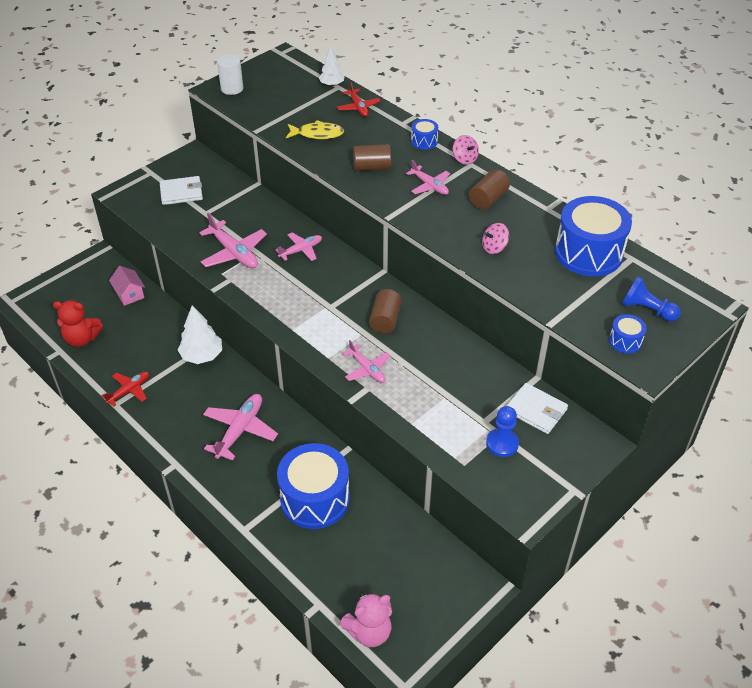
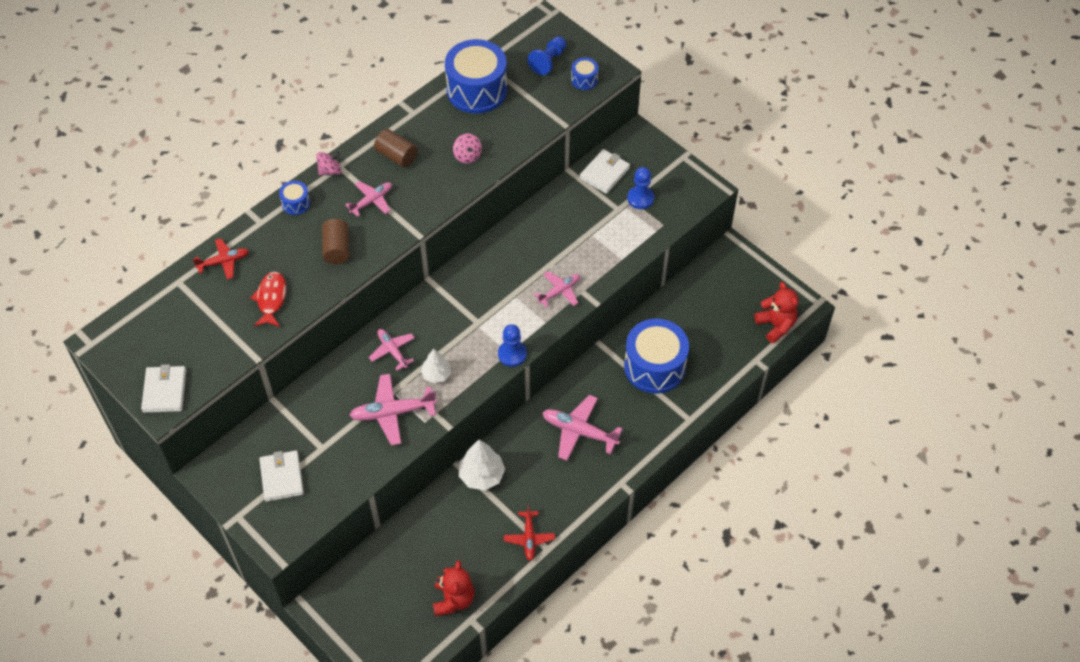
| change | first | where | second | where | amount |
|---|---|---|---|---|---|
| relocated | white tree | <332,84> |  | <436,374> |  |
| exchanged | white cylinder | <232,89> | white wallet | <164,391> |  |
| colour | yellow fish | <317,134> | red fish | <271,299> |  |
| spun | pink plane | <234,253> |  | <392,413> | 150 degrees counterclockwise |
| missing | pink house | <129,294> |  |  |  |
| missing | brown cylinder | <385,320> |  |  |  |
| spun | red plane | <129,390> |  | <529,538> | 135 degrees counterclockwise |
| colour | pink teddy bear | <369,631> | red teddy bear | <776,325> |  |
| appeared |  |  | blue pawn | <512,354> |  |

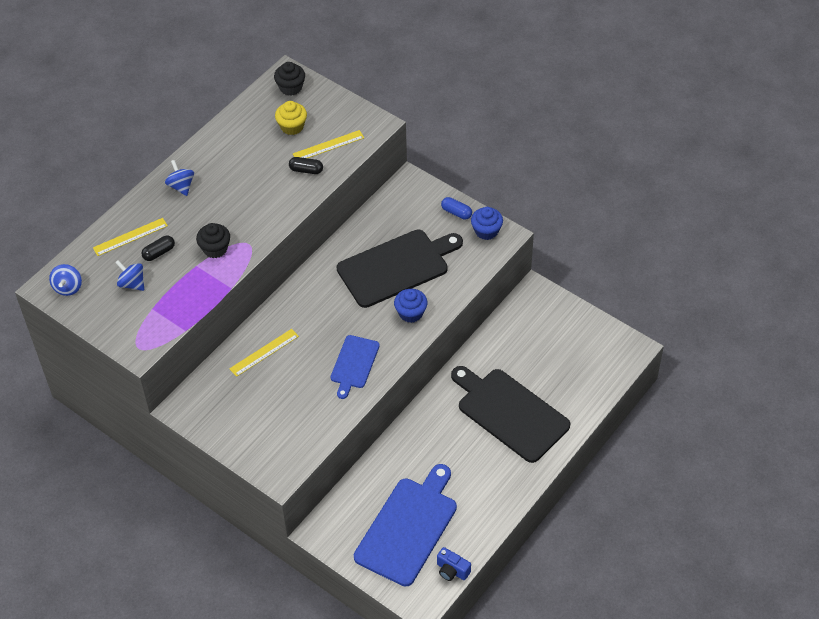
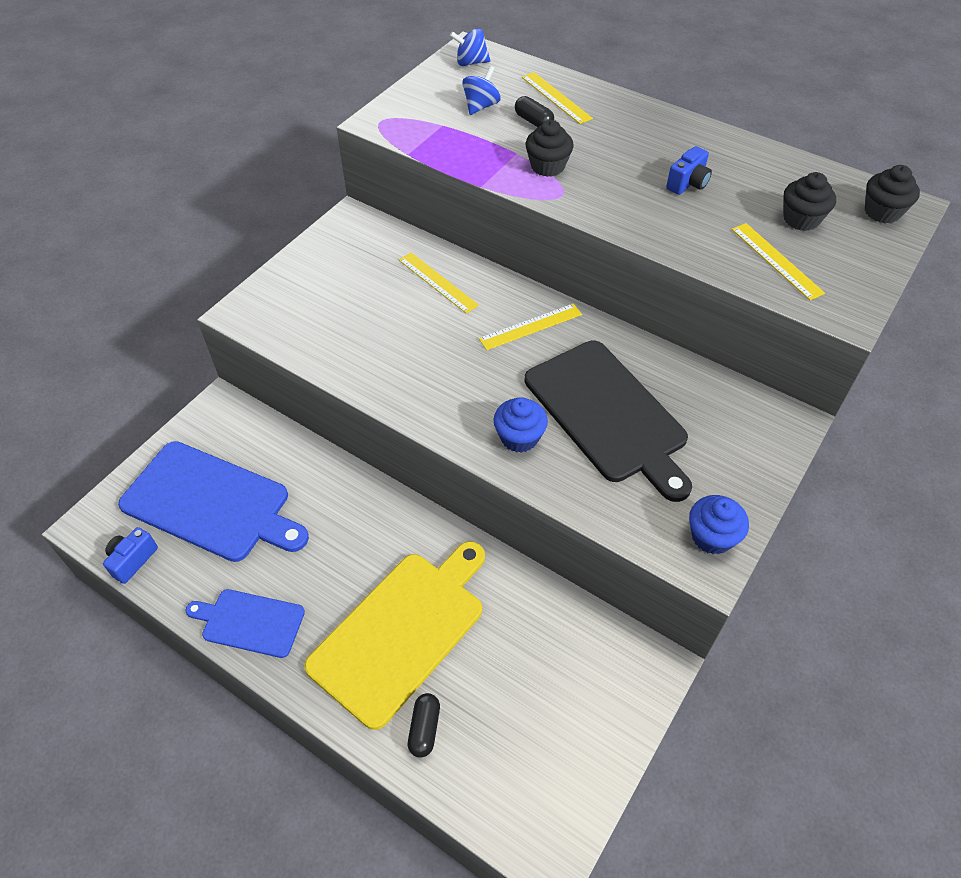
| change | first | where | second | where | amount |
|---|---|---|---|---|---|
| colour | yellow cupcake | <292,126> | black cupcake | <801,219> |  |
| relocated | black capsule | <306,170> |  | <424,729> |  |
| missing | blue spinning top | <181,186> |  |  |  |
| missing | blue capsule | <456,212> |  |  |  |
| relocated | blue cutting board | <354,364> |  | <249,622> |  |
| colour | black cutting board | <510,413> | yellow cutting board | <401,631> |  |
| appeared |  |  | blue camera | <688,183> |  |
| appeared |  |  | yellow ruler | <531,327> |  |

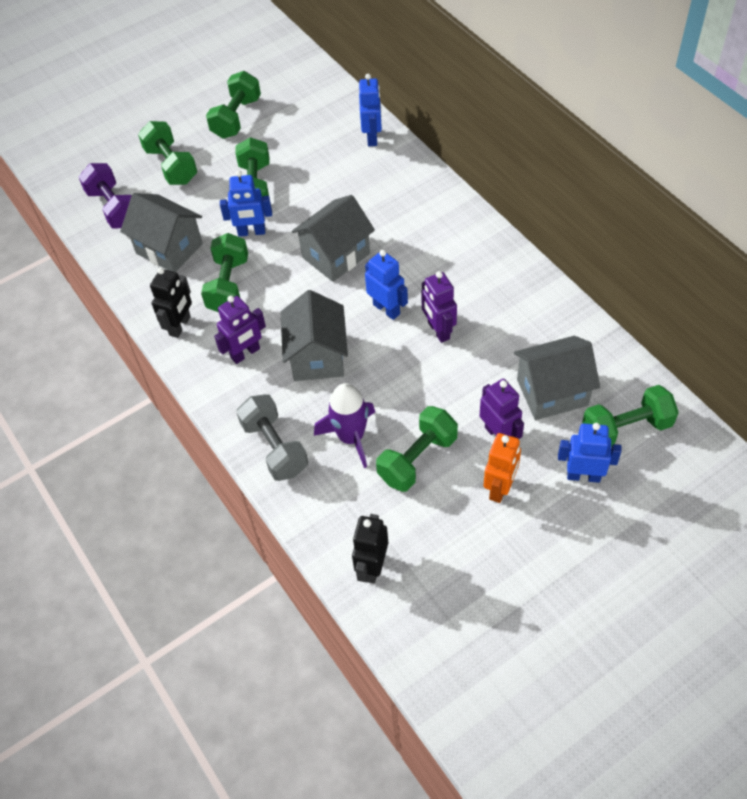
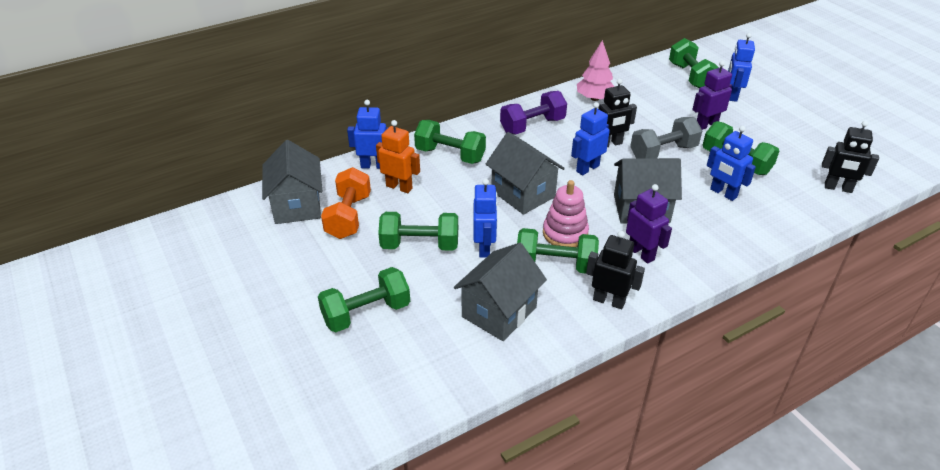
| change | first | where | second | where | amount |
|---|---|---|---|---|---|
| relocated | green dumbbell | <236,118> |  | <450,155> |  |
| relocated | purple dumbbell | <114,208> |  | <532,126> |  |
| colour | purple robot | <438,330> | black robot | <610,144> |  |
| relocated | grey house | <552,392> |  | <297,205> |  |
| exchanged | purple rocket | <351,437> | blue robot | <723,193> |  |
| relocated | grey dumbbell | <275,447> |  | <663,152> |  |
| relocated | orange robot | <500,488> |  | <399,187> |  |
| appeared |  |  | pink tree | <594,98> |  |
| appeared |  |  | orange dumbbell | <348,216> |  |
| appeared |  |  | pink stacking toy | <565,233> |  |

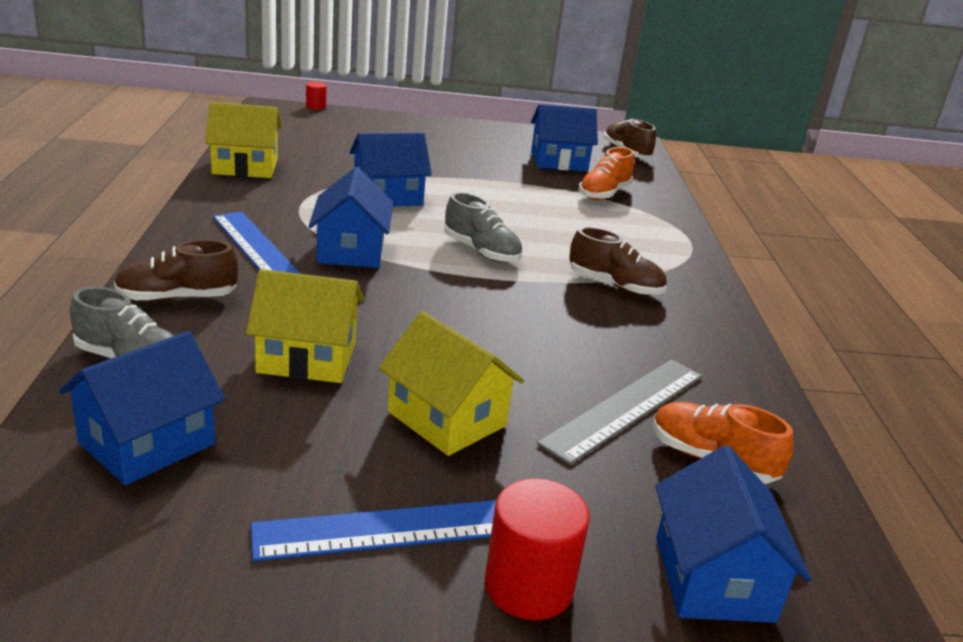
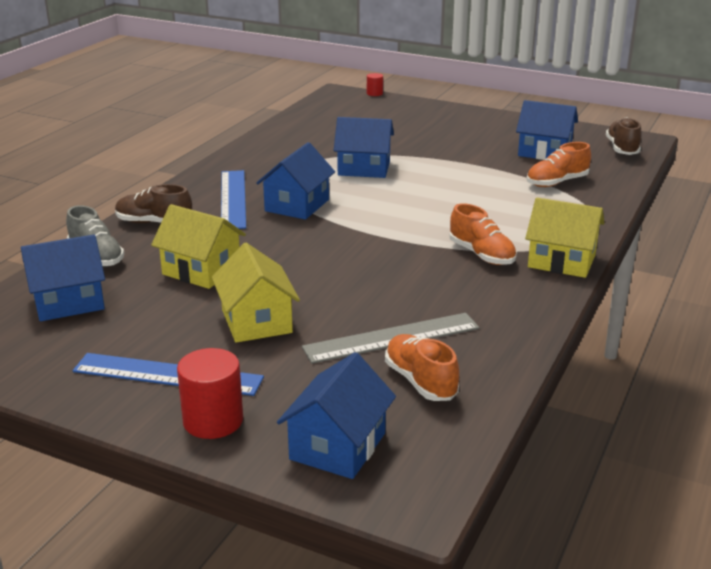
| change | first | where | second | where | amount |
|---|---|---|---|---|---|
| relocated | yellow house | <245,167> |  | <561,261> |  |
| missing | grey shoe | <481,252> |  |  |  |
| colour | brown shoe | <615,286> | orange shoe | <481,255> |  |

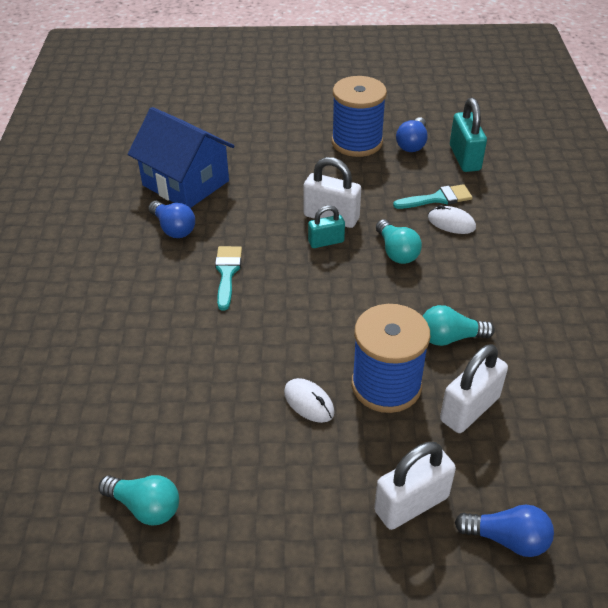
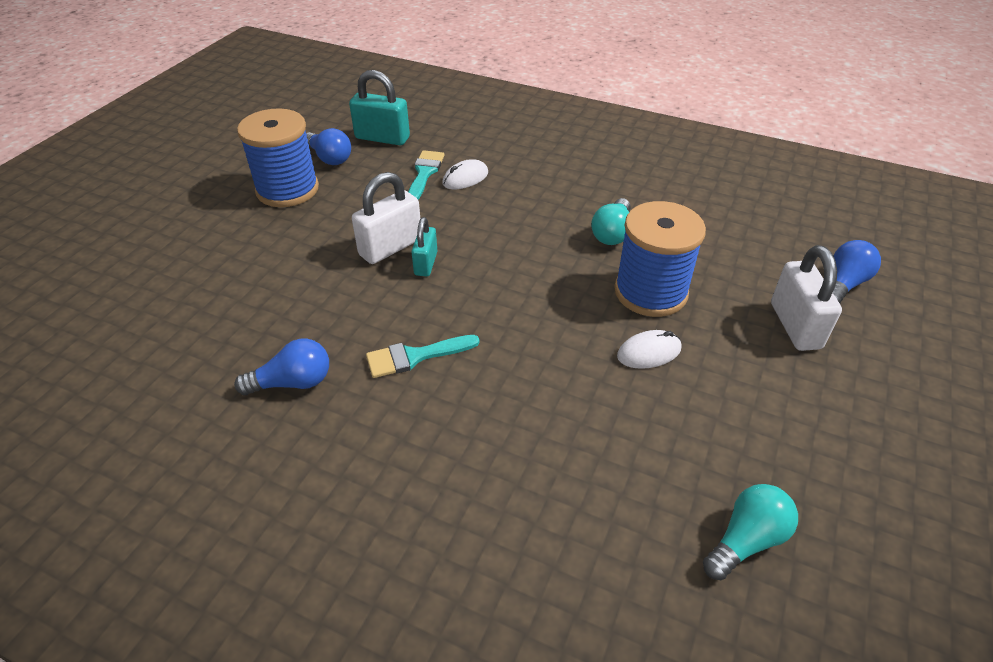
| change | first | where | second | where | amount |
|---|---|---|---|---|---|
| missing | blue house | <186,183> |  |  |  |
| missing | turquoise light bulb | <396,252> |  |  |  |
| spun | turquoise brush | <227,273> |  | <415,356> | 45 degrees counterclockwise |
| missing | white padlock | <469,409> |  |  |  |

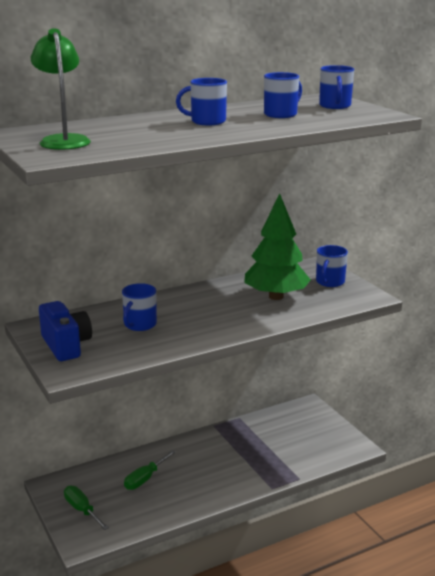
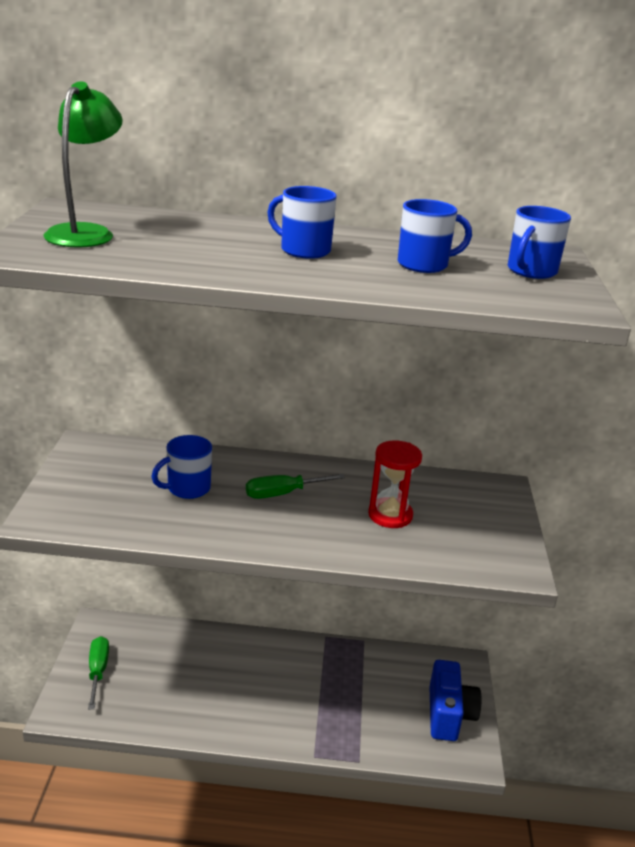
| change | first | where | second | where | amount |
|---|---|---|---|---|---|
| exchanged | green tree | <276,297> | red hourglass | <390,515> |  |
| missing | blue mug | <329,282> |  |  |  |
| relocated | blue camera | <66,345> |  | <449,715> |  |
| relocated | green screwdriver | <145,478> |  | <283,494> |  |

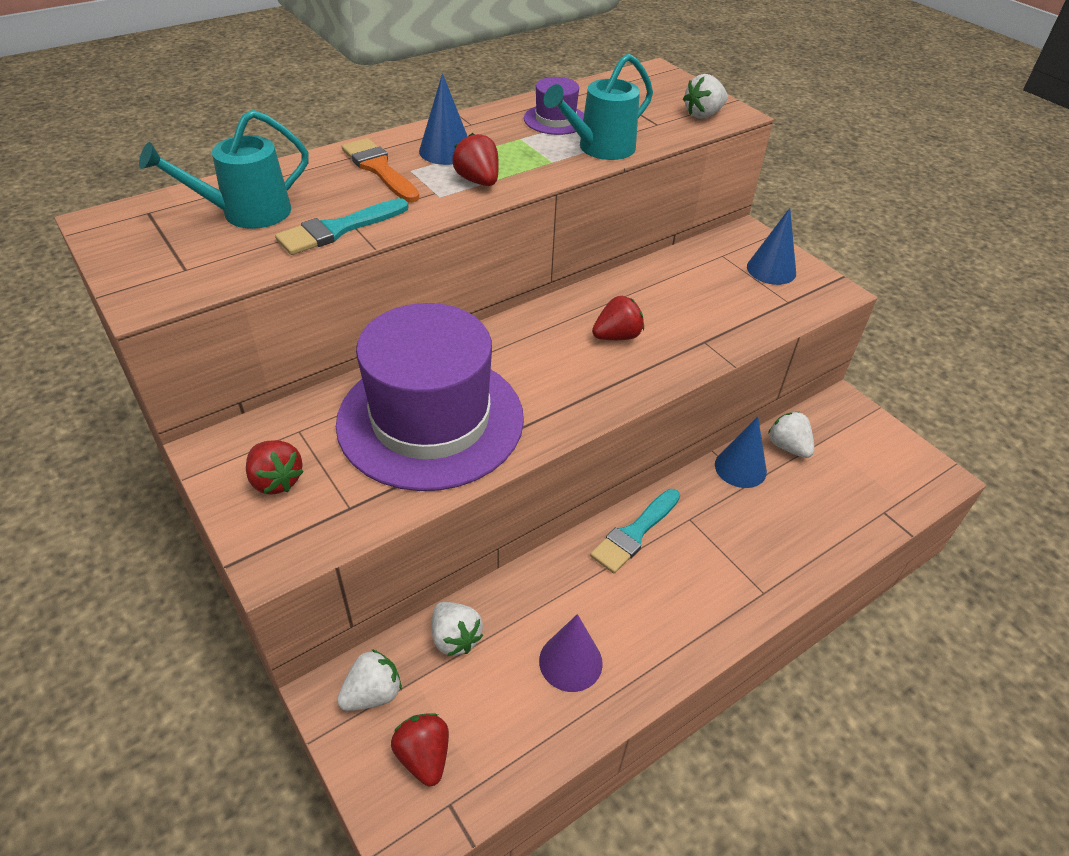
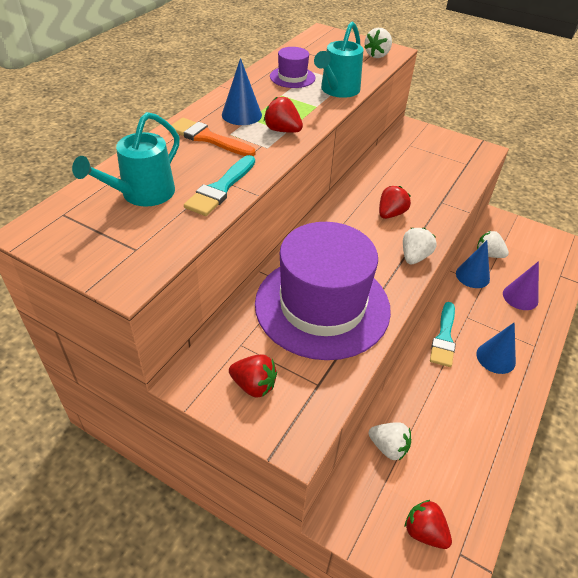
| change | first | where | second | where | amount |
|---|---|---|---|---|---|
| relocated | blue cone | <771,270> |  | <496,357> |  |
| relocated | purple cone | <570,661> |  | <520,297> |  |
| relocated | white strawberry | <372,694> |  | <414,257> |  |

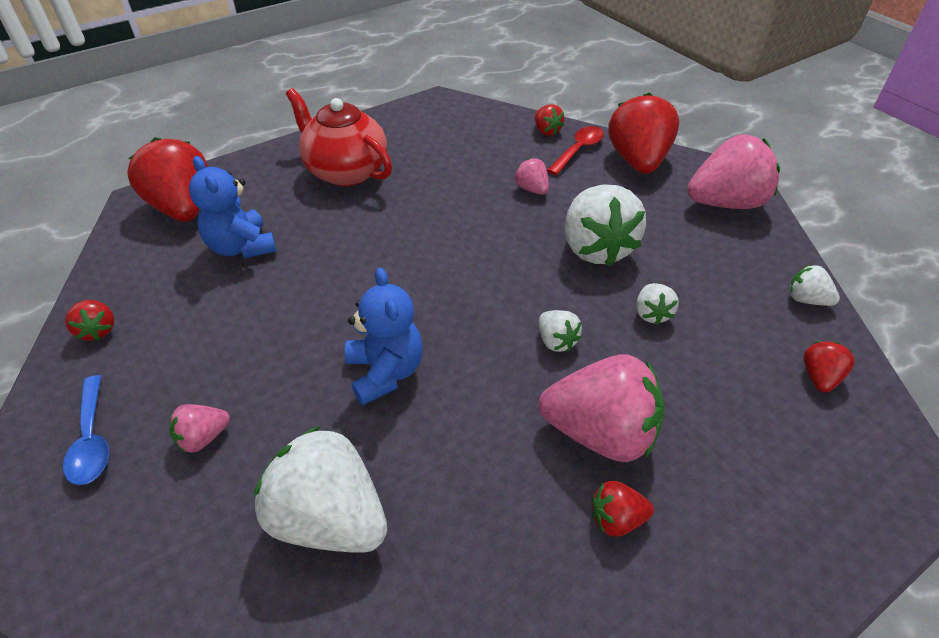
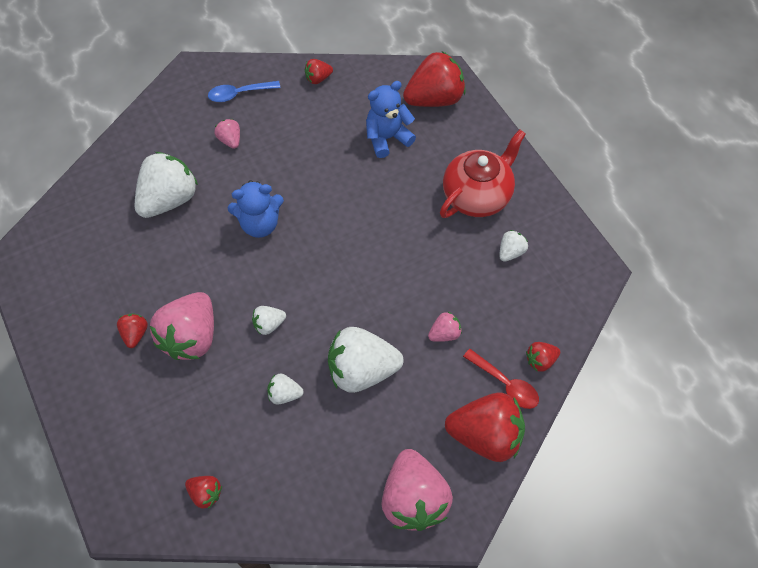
| change | first | where | second | where | amount |
|---|---|---|---|---|---|
| relocated | white strawberry | <806,300> |  | <510,252> |  |

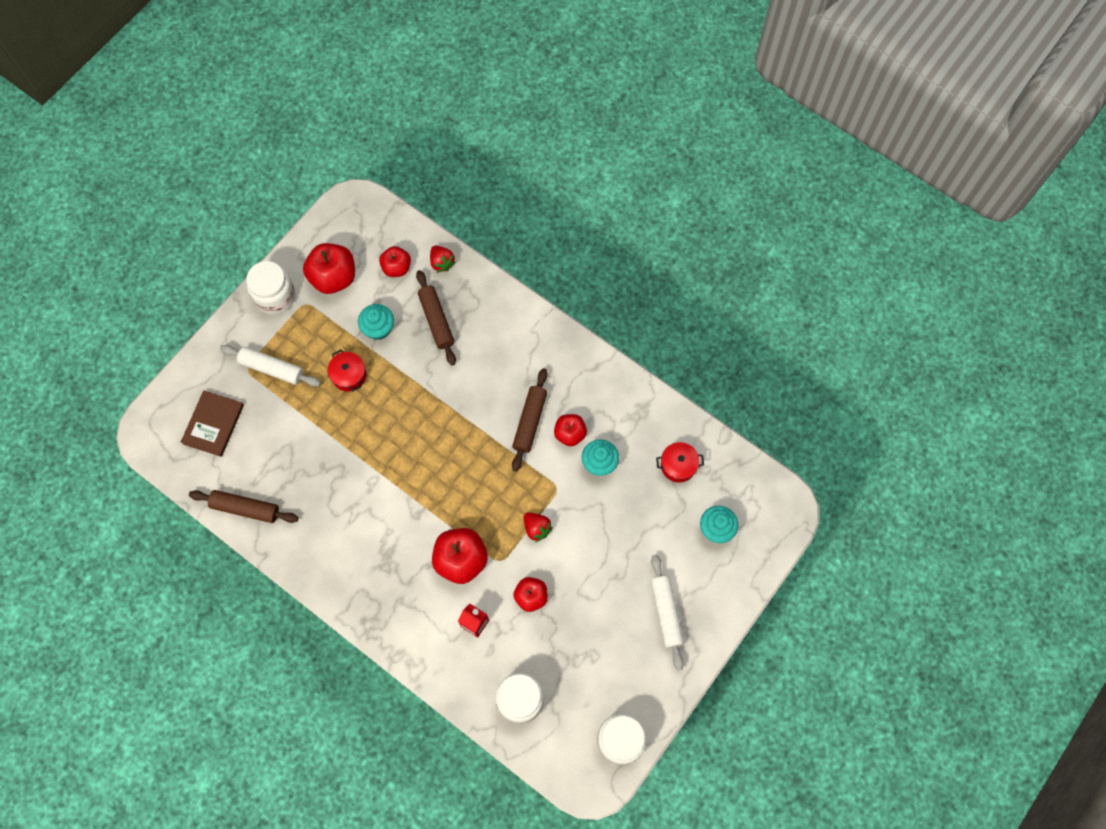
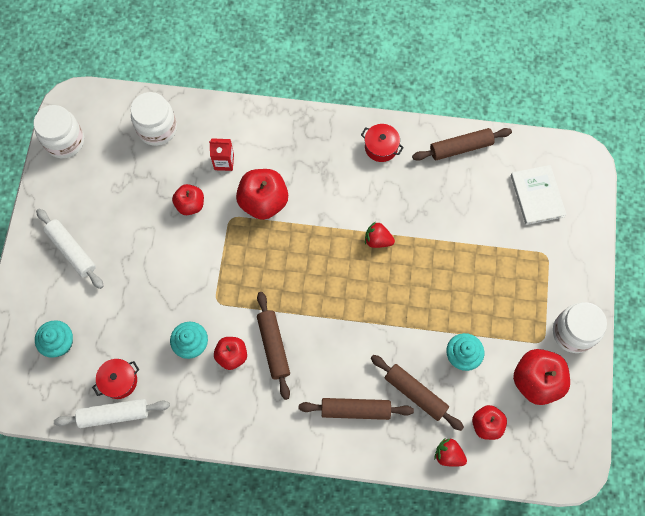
| change | first | where | second | where | amount |
|---|---|---|---|---|---|
| relocated | white rolling pin | <272,368> |  | <114,414> |  |
| relocated | red pot | <349,375> |  | <381,147> |  |
| colour | brown book | <213,424> | white book | <537,196> |  |
| relocated | red strawberry | <536,528> |  | <378,240> |  |
| appeared |  |  | brown rolling pin | <355,410> |  |

